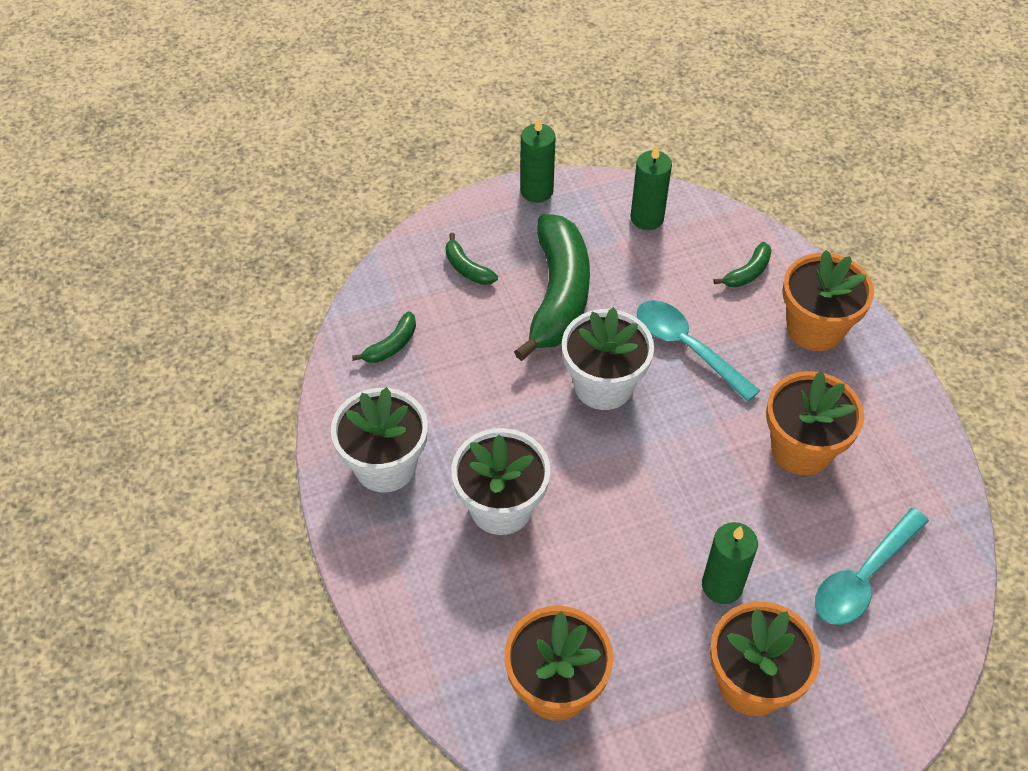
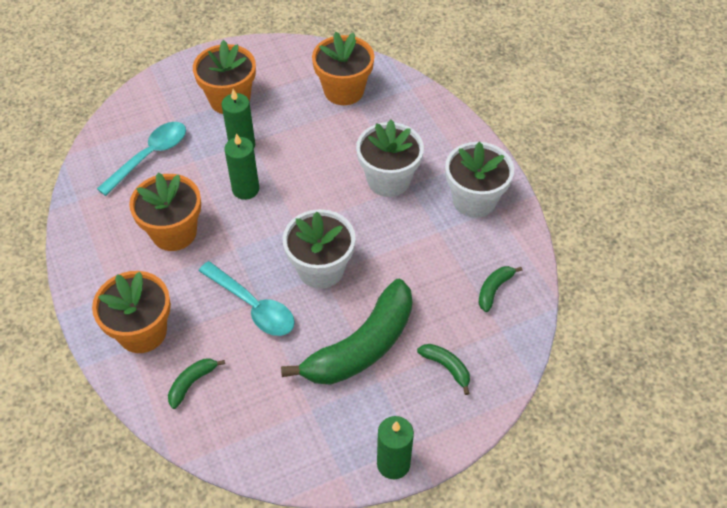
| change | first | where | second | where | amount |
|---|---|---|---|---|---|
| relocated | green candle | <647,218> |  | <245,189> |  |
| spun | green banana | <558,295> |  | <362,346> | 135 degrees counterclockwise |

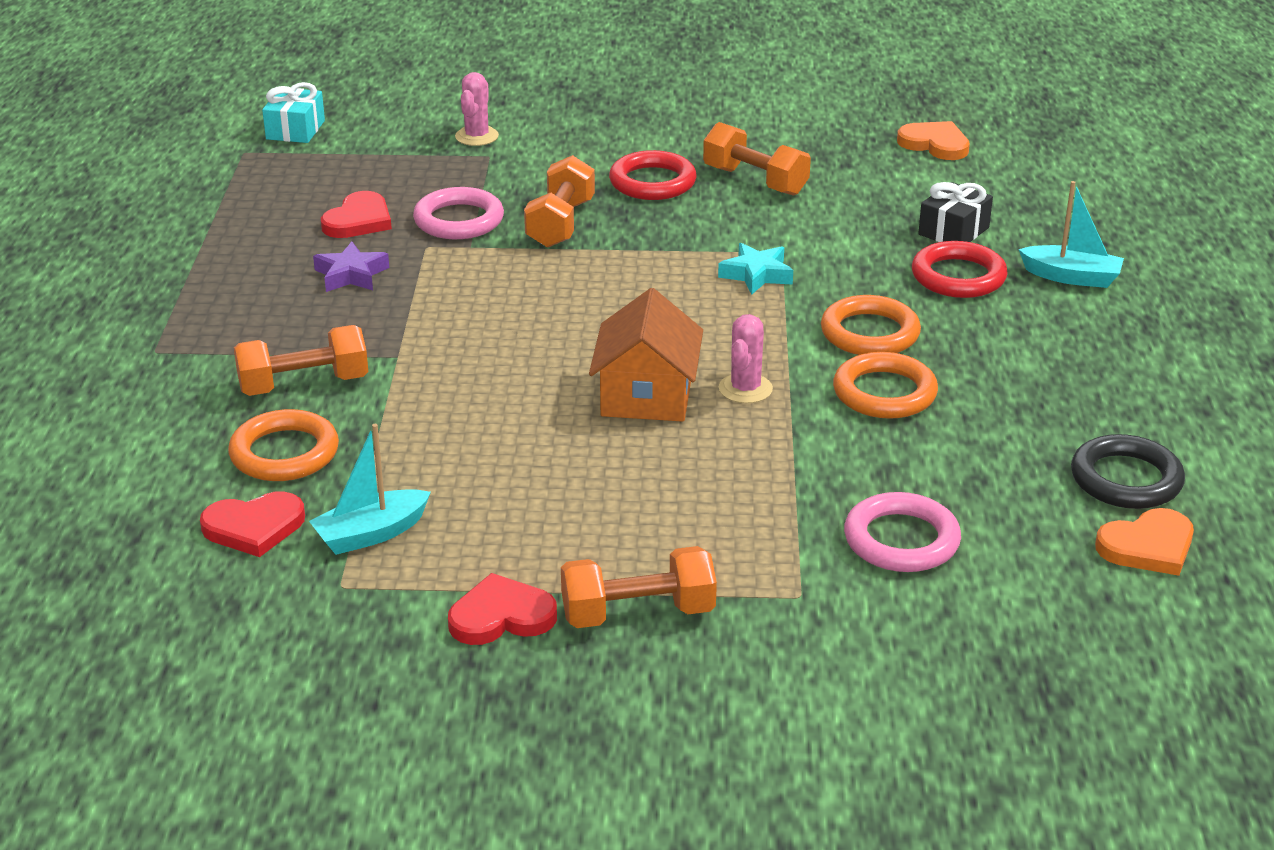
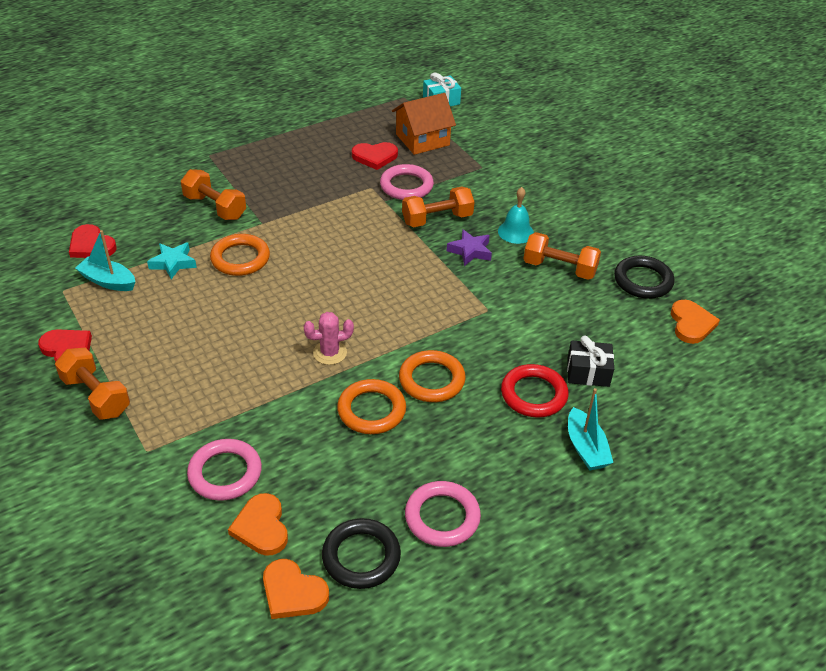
| change | first | where | second | where | amount |
|---|---|---|---|---|---|
| missing | pink cactus | <477,136> |  |  |  |
| spun | orange dumbbell | <755,181> |  | <559,268> | 75 degrees counterclockwise |
| exchanged | red ring | <652,182> | turquoise bell | <515,232> |  |
| relocated | purple star | <351,275> |  | <470,251> |  |
| relocated | turquoise star | <756,275> |  | <173,263> |  |
| relocated | orange house | <646,396> |  | <422,139> |  |
| relocated | orange ring | <284,453> |  | <240,258> |  |
| appeared |  |  | black ring | <643,281> |  |
| appeared |  |  | pink ring | <442,517> |  |
| appeared |  |  | orange heart | <261,527> |  |

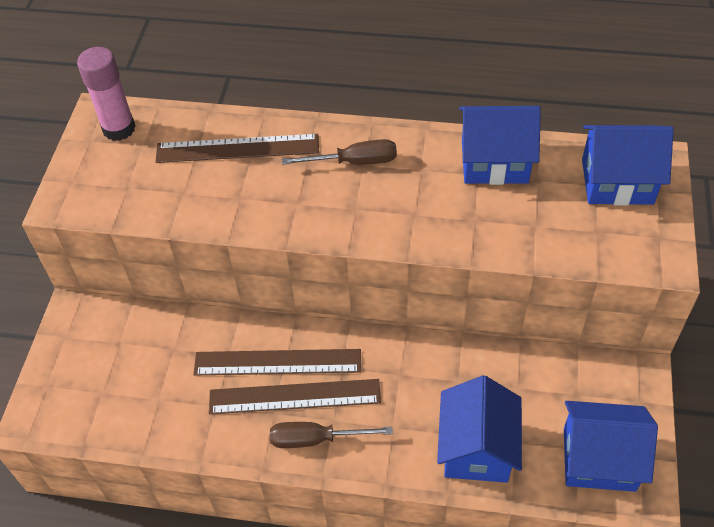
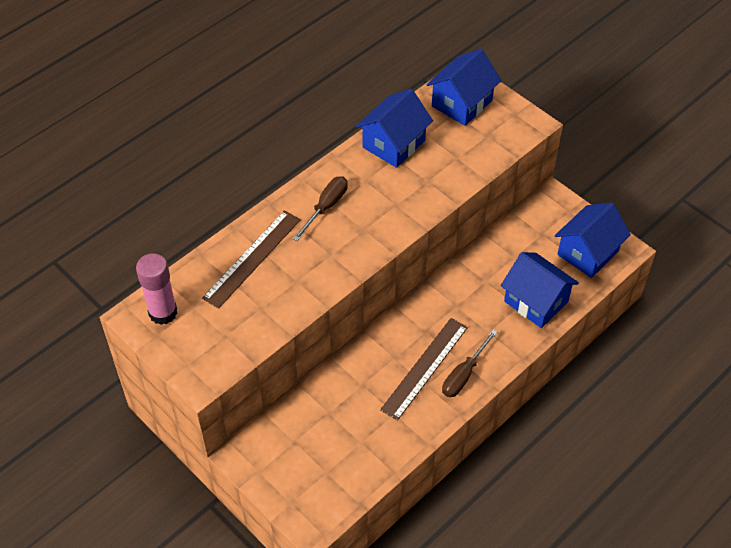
| change | first | where | second | where | amount |
|---|---|---|---|---|---|
| missing | brown ruler | <277,362> |  |  |  |

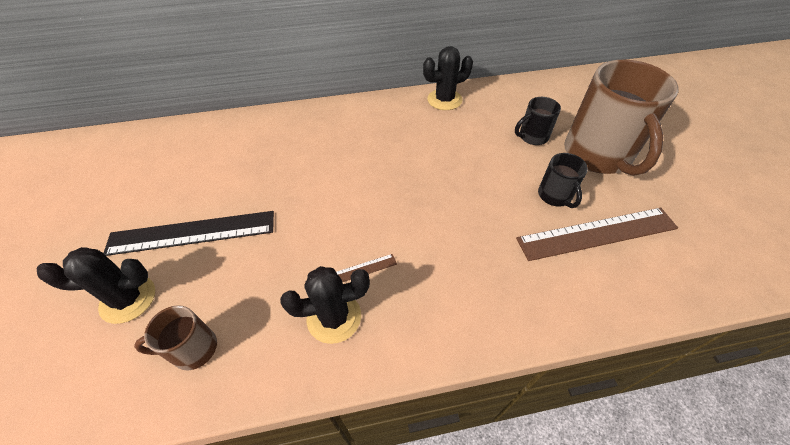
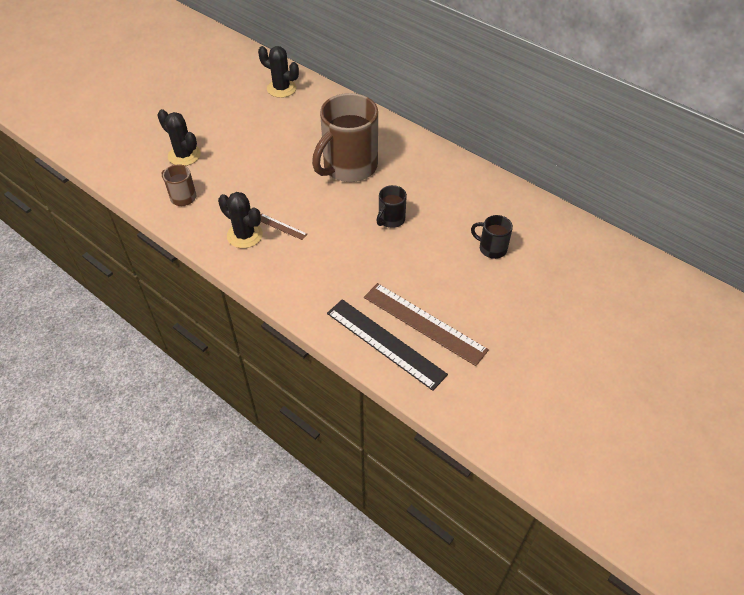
| change | first | where | second | where | amount |
|---|---|---|---|---|---|
| relocated | black cactus | <444,100> |  | <281,88> |  |
| relocated | brown mug | <598,155> |  | <348,167> |  |
| relocated | black mug | <555,196> |  | <391,219> |  |
| relocated | black ruler | <192,232> |  | <385,343> |  |

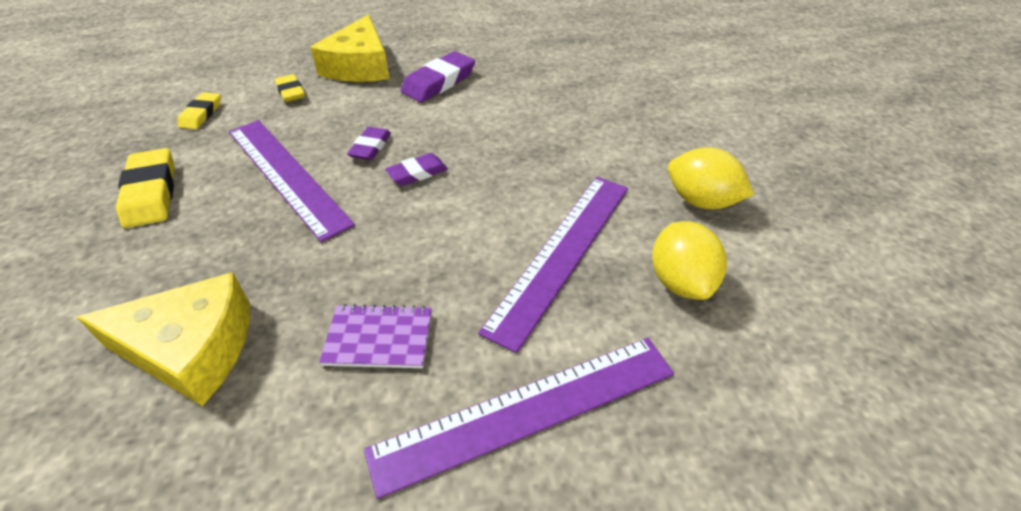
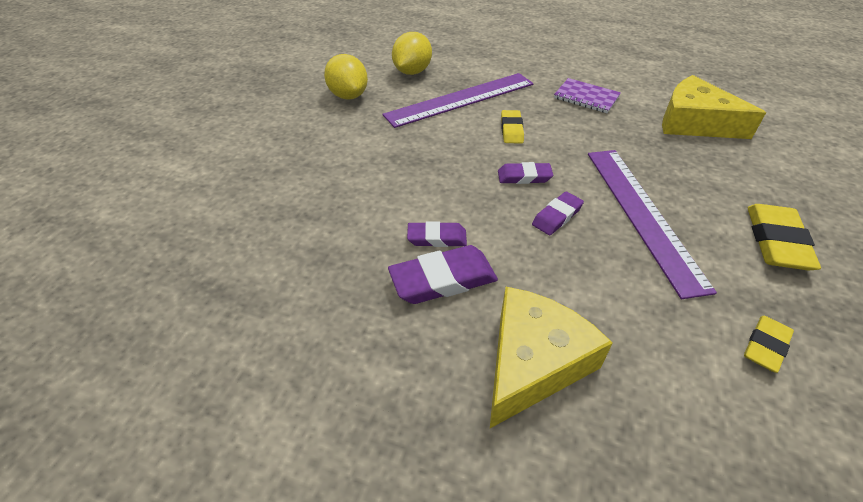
| change | first | where | second | where | amount |
|---|---|---|---|---|---|
| relocated | yellow eraser | <291,91> |  | <511,130> |  |
| missing | purple ruler | <526,410> |  |  |  |
| appeared |  |  | purple eraser | <437,238> |  |

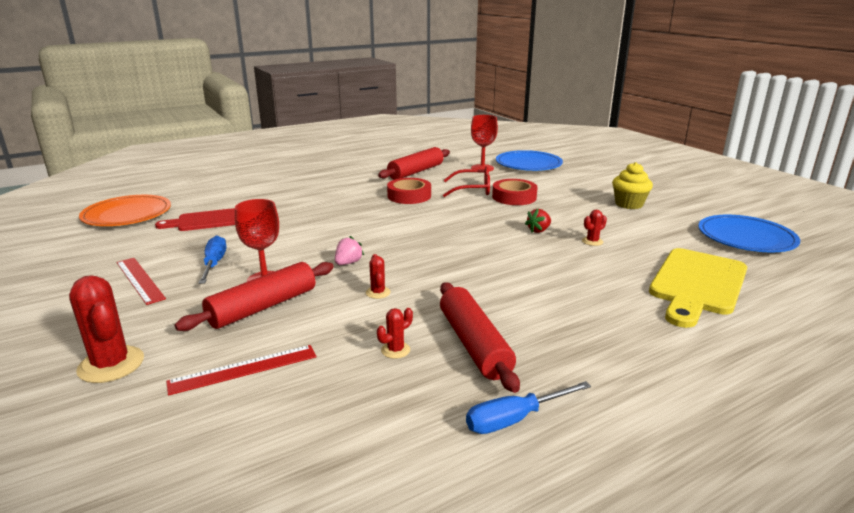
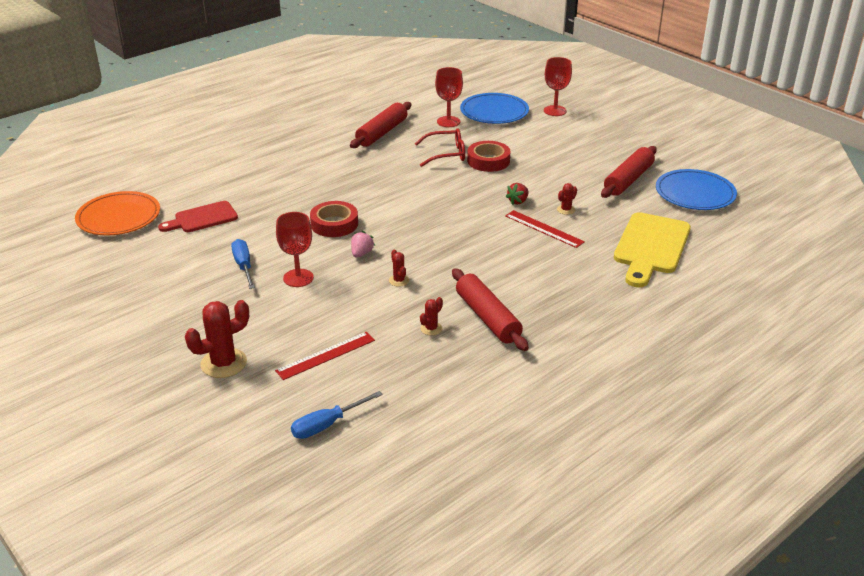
| change | first | where | second | where | amount |
|---|---|---|---|---|---|
| missing | yellow cupcake | <629,204> |  |  |  |
| relocated | red tape | <409,196> |  | <334,224> |  |
| relocated | red ruler | <140,280> |  | <544,229> |  |
| relocated | red rolling pin | <263,307> |  | <628,180> |  |
| spun | red cactus | <111,364> |  | <223,363> | 75 degrees counterclockwise |
| relocated | blue screwdriver | <515,419> |  | <327,425> |  |
| appeared |  |  | red goblet | <555,111> |  |

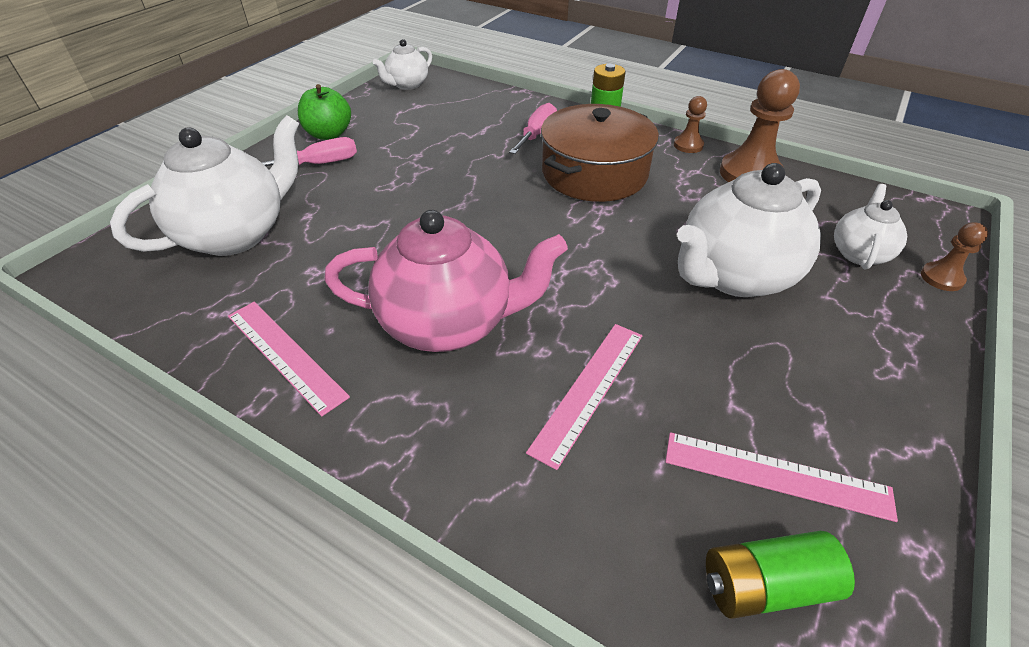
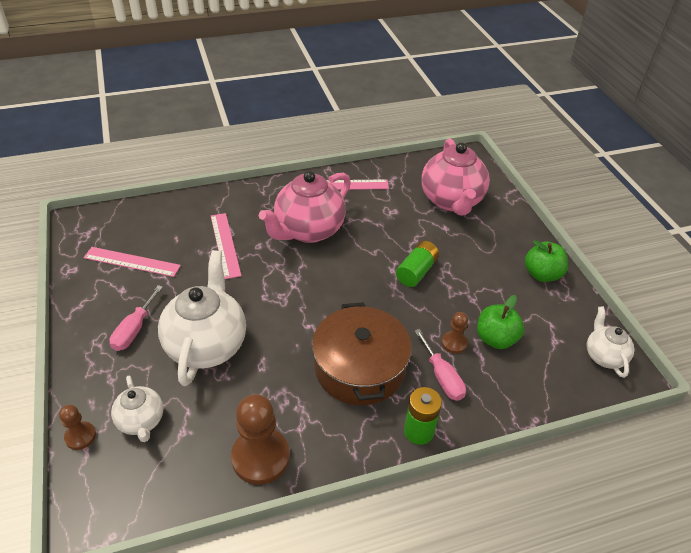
| change | first | where | second | where | amount |
|---|---|---|---|---|---|
| relocated | brown pawn | <688,145> |  | <454,343> |  |
| colour | white teapot | <236,234> | pink teapot | <451,201> |  |
| relocated | pink screwdriver | <320,164> |  | <134,329> |  |
| spun | pink ruler | <776,475> |  | <132,261> | 45 degrees clockwise |
| relocated | green battery | <765,585> |  | <416,271> |  |
| appeared |  |  | green apple | <495,339> |  |

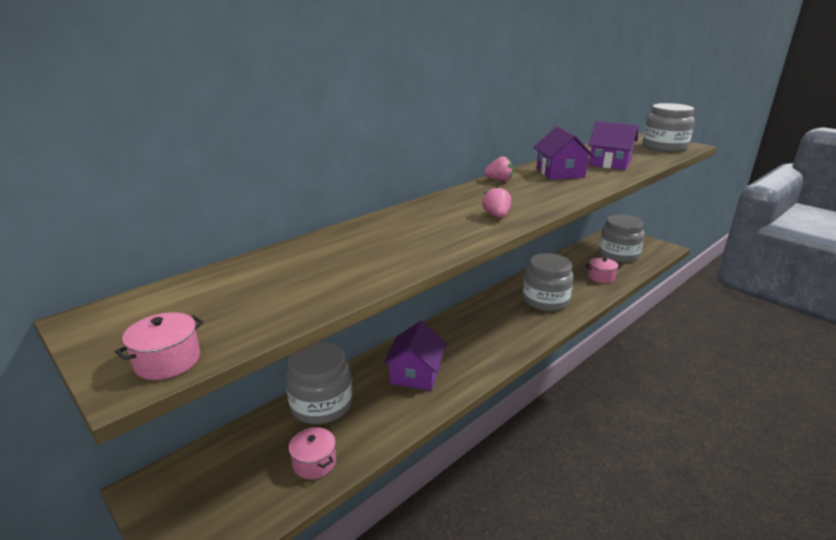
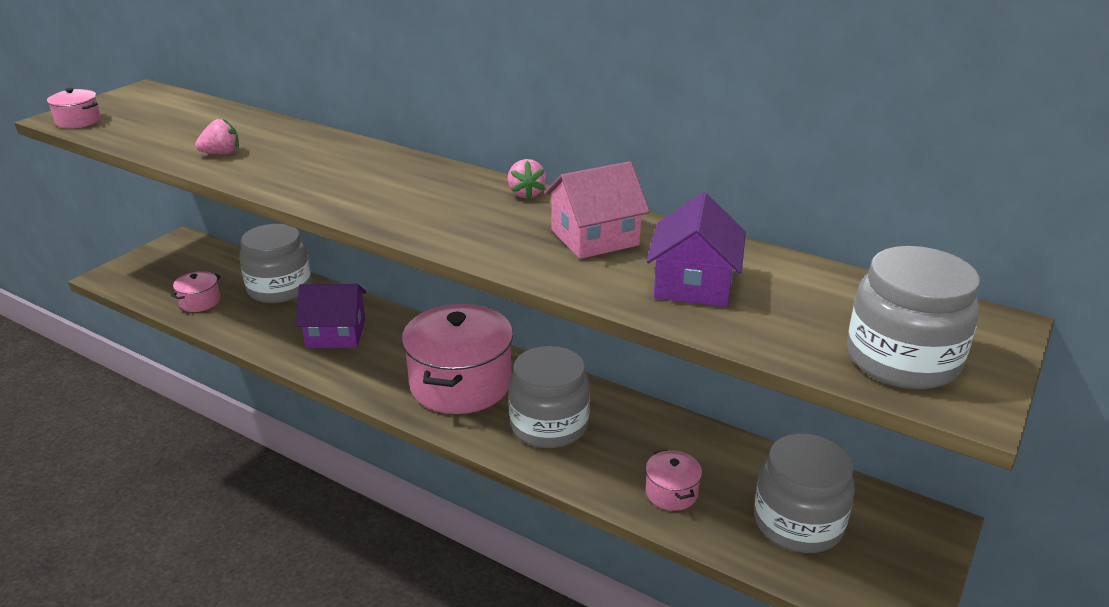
| change | first | where | second | where | amount |
|---|---|---|---|---|---|
| colour | purple house | <560,173> | pink house | <594,238> |  |
| relocated | pink strawberry | <496,216> |  | <221,153> |  |
| appeared |  |  | pink pot | <461,384> |  |

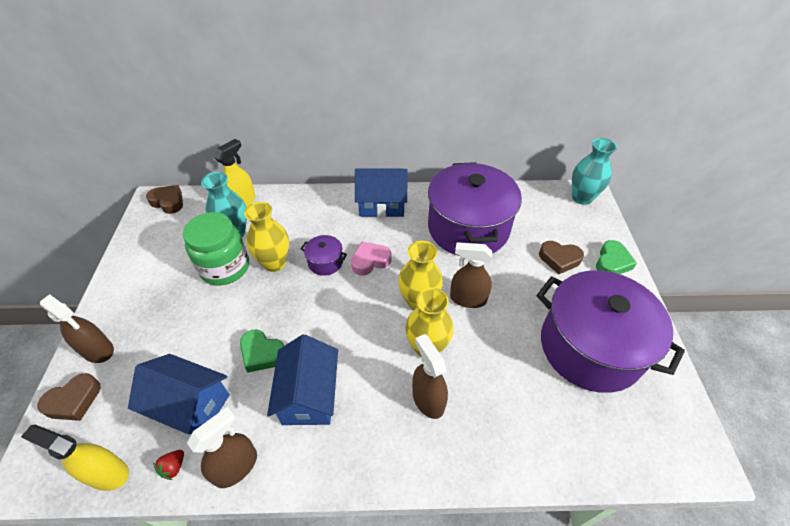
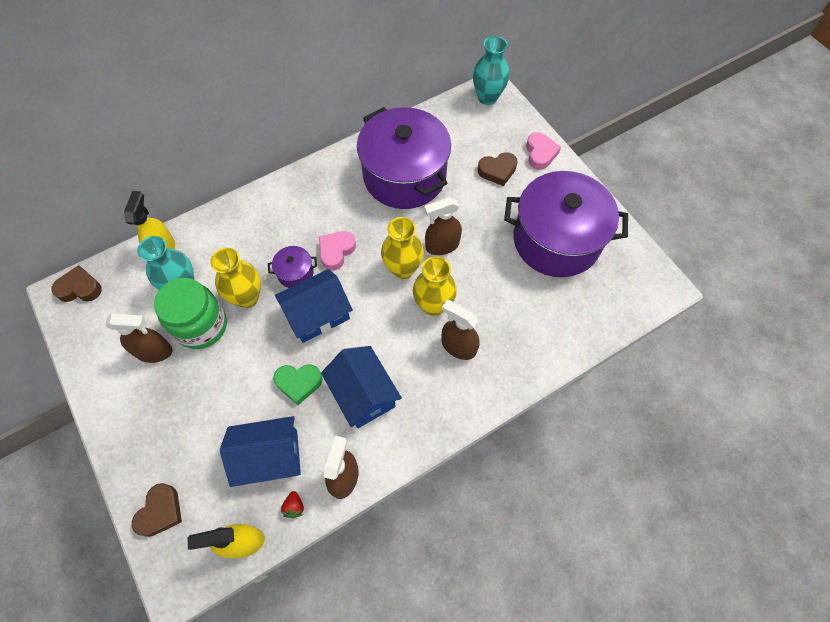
| change | first | where | second | where | amount |
|---|---|---|---|---|---|
| relocated | blue house | <382,205> |  | <317,314> |  |
| colour | green heart | <612,262> | pink heart | <540,153> |  |
| relocated | brown spray bottle | <98,350> |  | <154,351> |  |

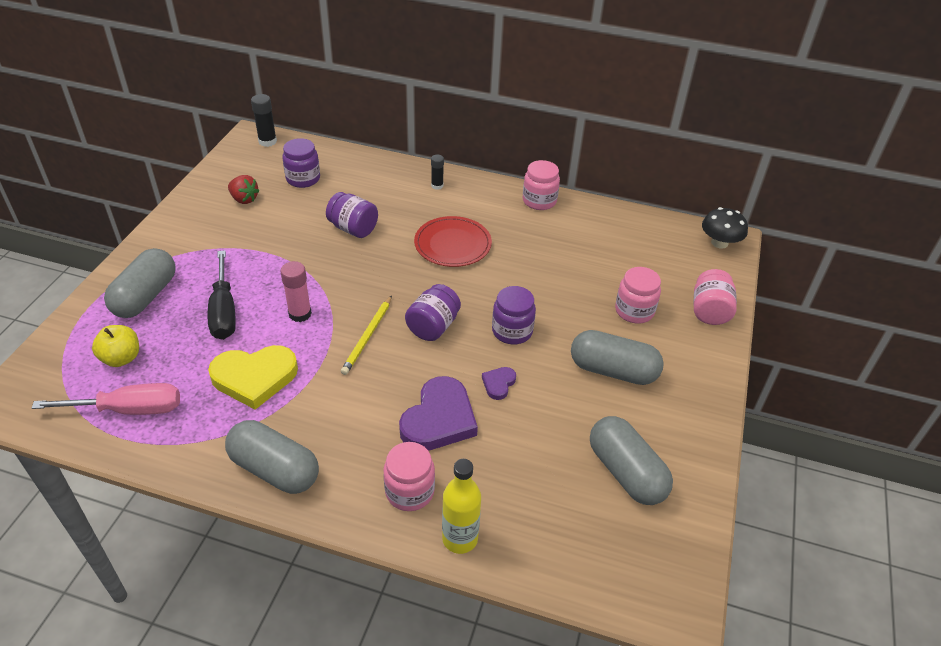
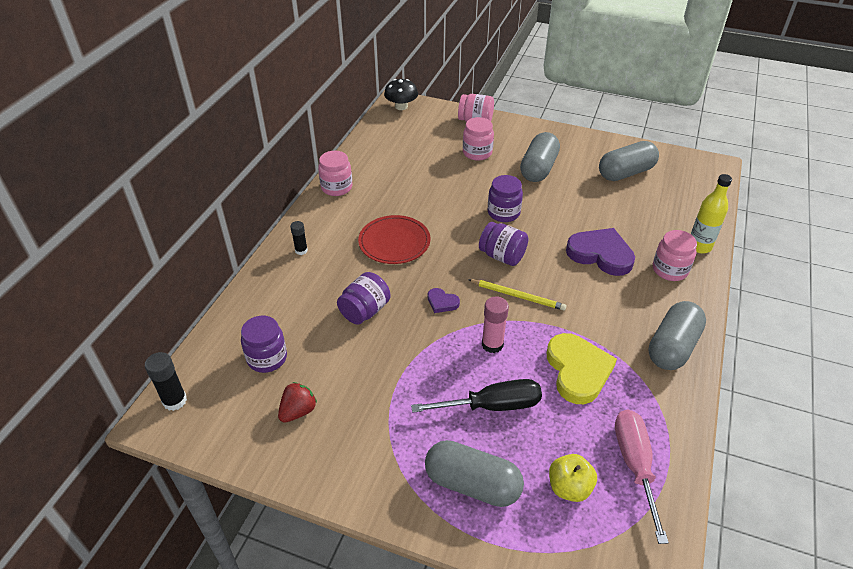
| change | first | where | second | where | amount |
|---|---|---|---|---|---|
| relocated | purple heart | <498,384> |  | <442,302> |  |

